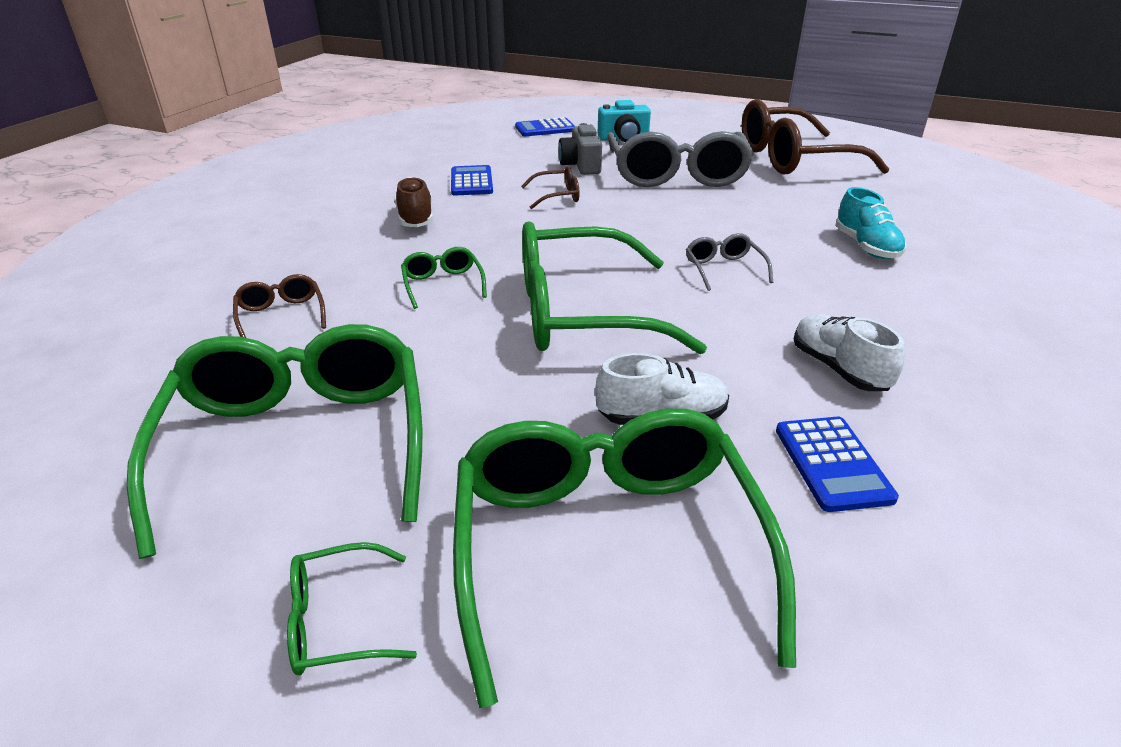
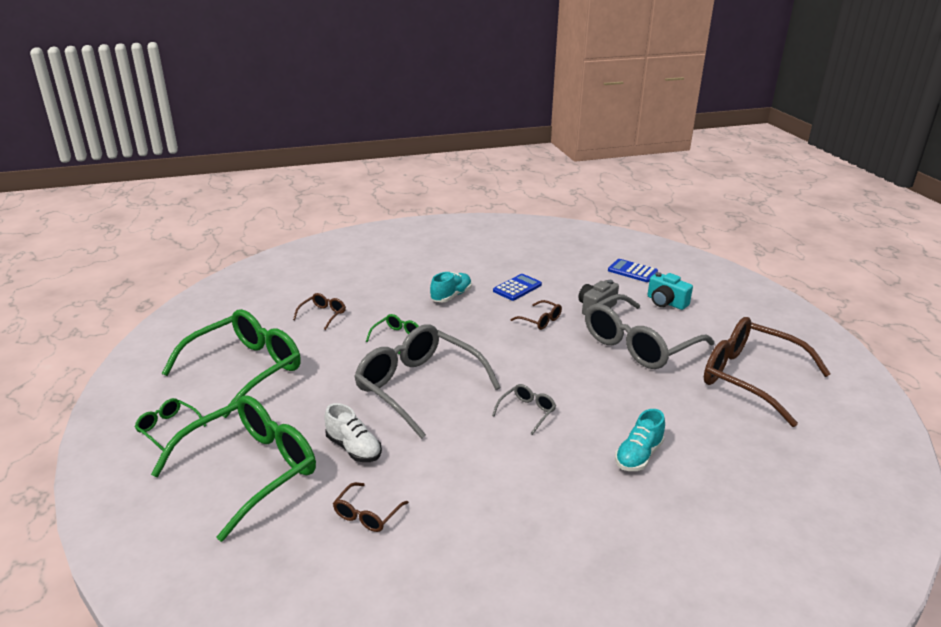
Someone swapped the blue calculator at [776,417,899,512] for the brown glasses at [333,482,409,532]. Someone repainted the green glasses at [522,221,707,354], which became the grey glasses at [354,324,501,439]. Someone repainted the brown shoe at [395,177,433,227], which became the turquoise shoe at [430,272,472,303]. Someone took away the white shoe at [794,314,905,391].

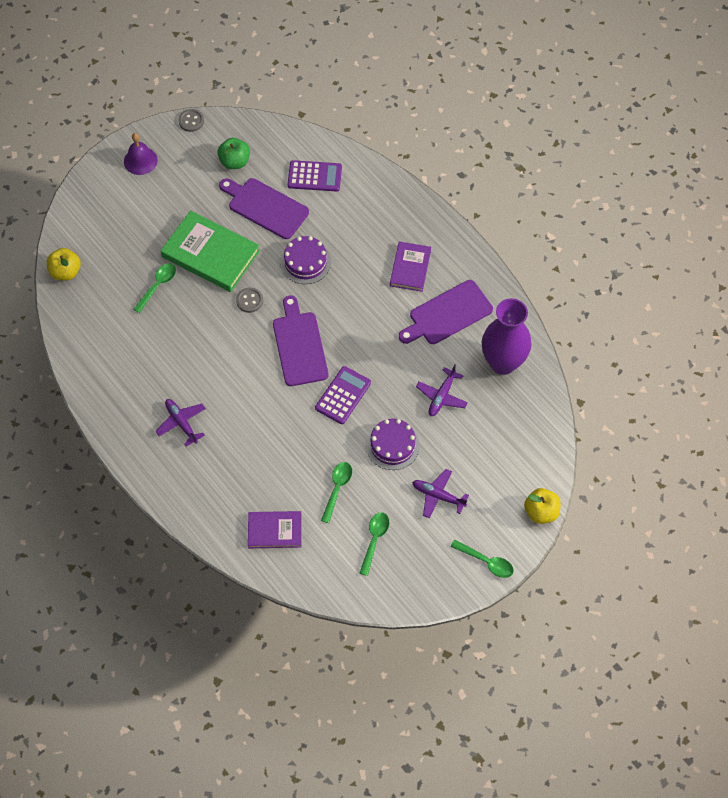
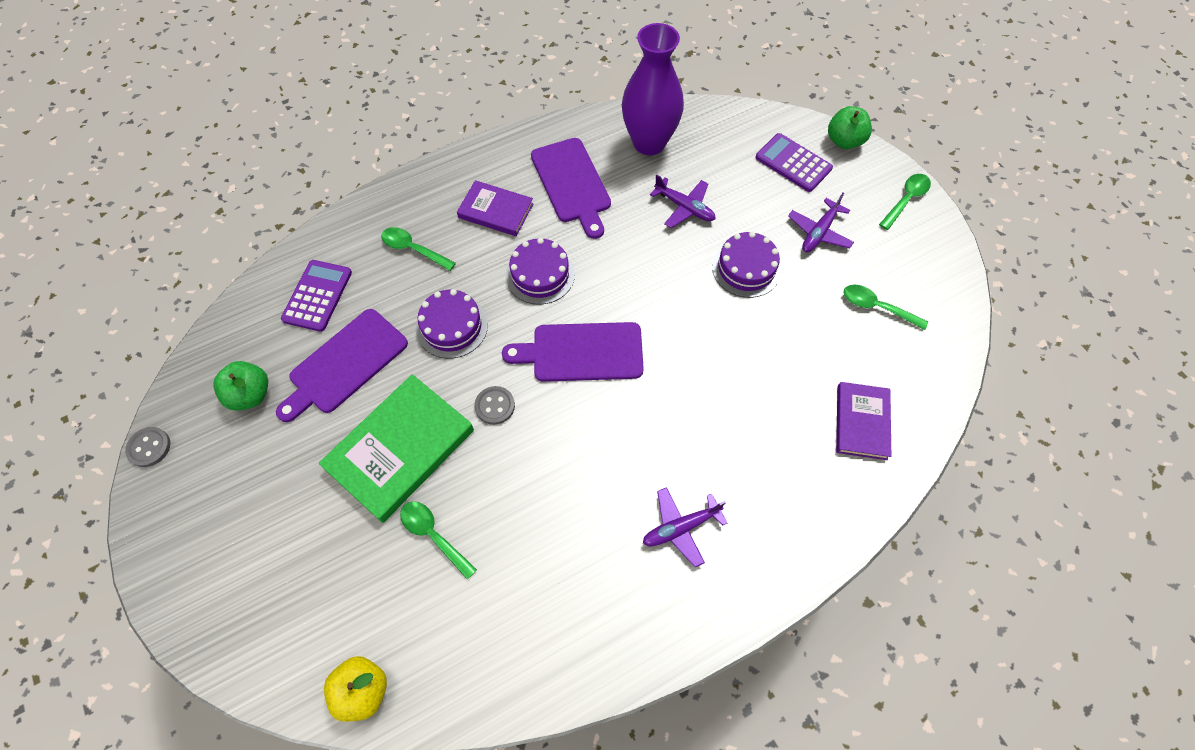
Someone carried the green spoon from [321,462,352,523] to [381,227,456,271]. Someone put down the purple cake at [506,238,575,305]. Someone carried the purple calculator from [315,366,371,424] to [756,133,833,192]. Someone repainted the yellow apple at [524,488,561,524], which became the green apple at [828,106,872,149]. Someone took away the purple bell at [124,133,158,175].

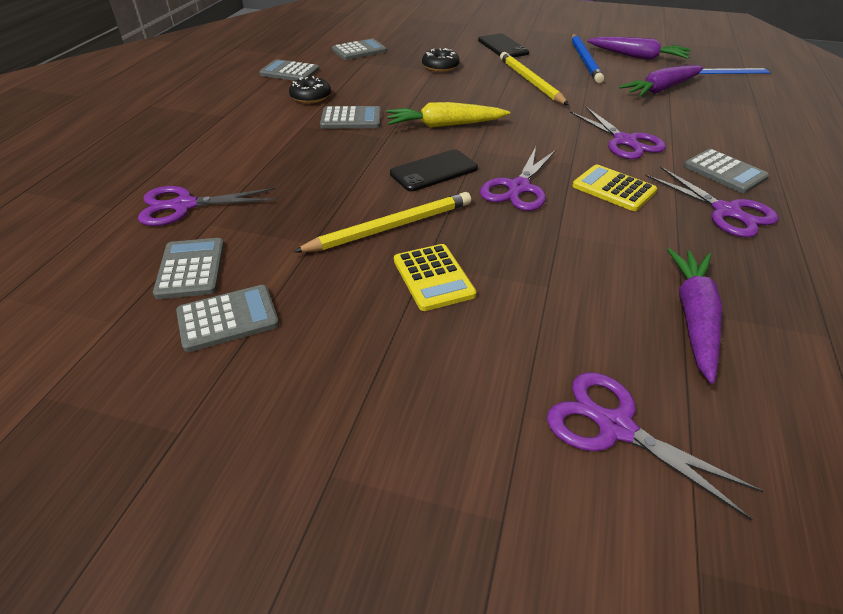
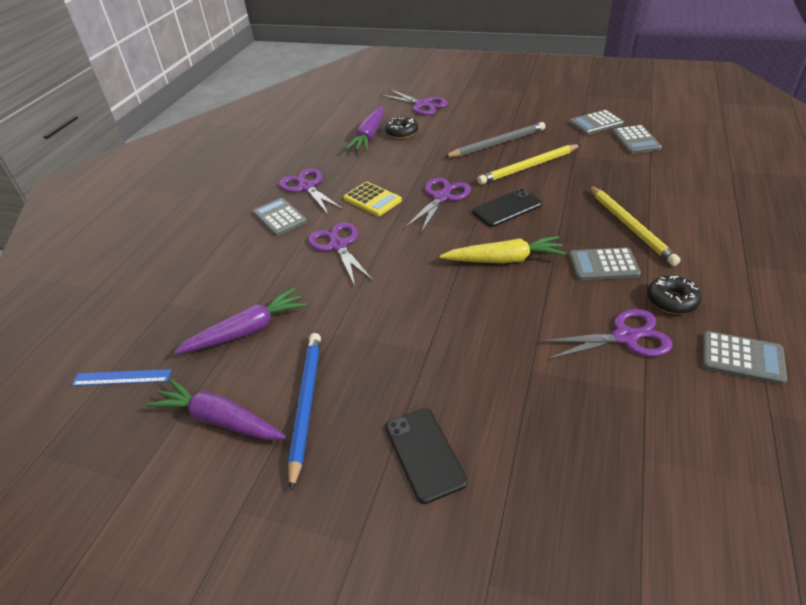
Someone carried the black donut from [422,48,460,72] to [385,117,418,139]. Someone swapped the yellow calculator at [394,244,477,311] for the grey pencil at [444,122,545,157]. Someone carried the purple scissors from [138,186,275,226] to [539,309,672,360]. Someone carried the yellow pencil from [500,52,569,105] to [589,185,681,266]. Someone took away the grey calculator at [332,38,387,60].

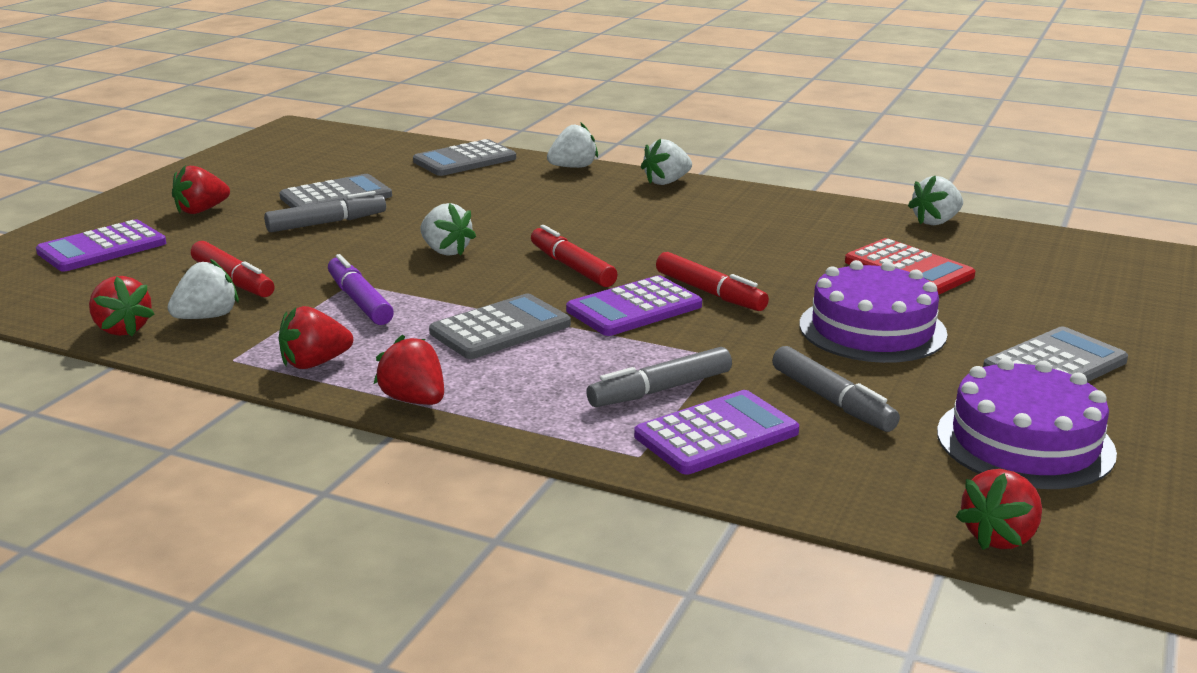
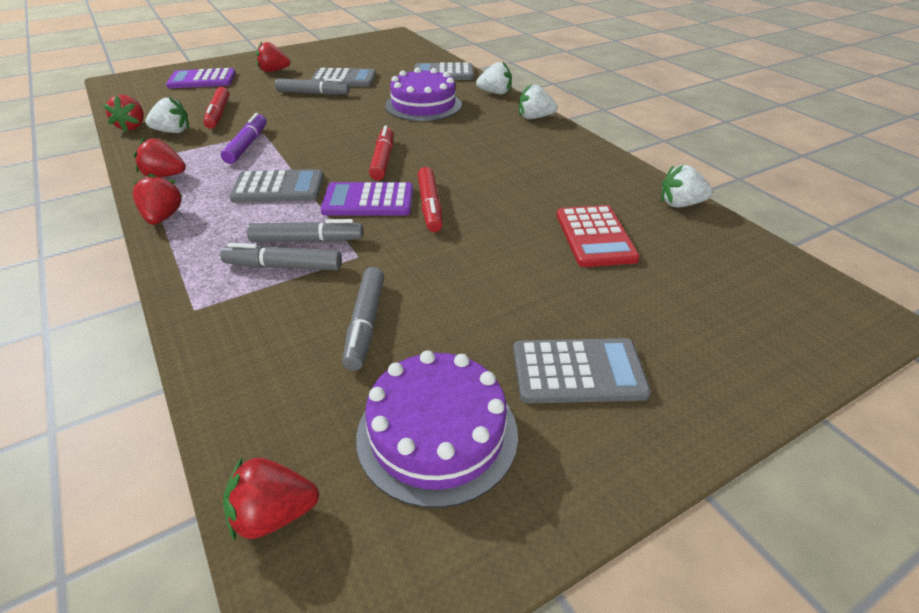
Someone put down the grey marker at [247,219,363,242]. Someone carried the purple cake from [799,260,947,363] to [385,67,462,121]. Someone took away the white strawberry at [420,203,476,256]. Someone took away the purple calculator at [634,390,799,474].

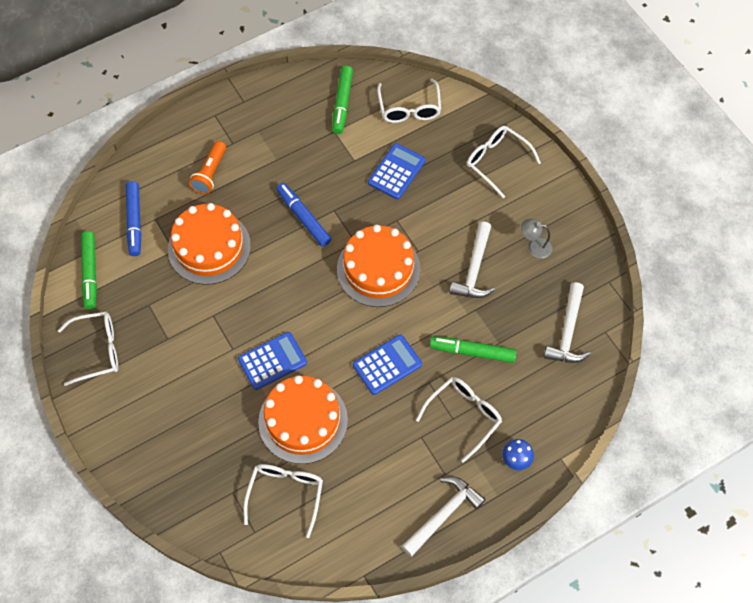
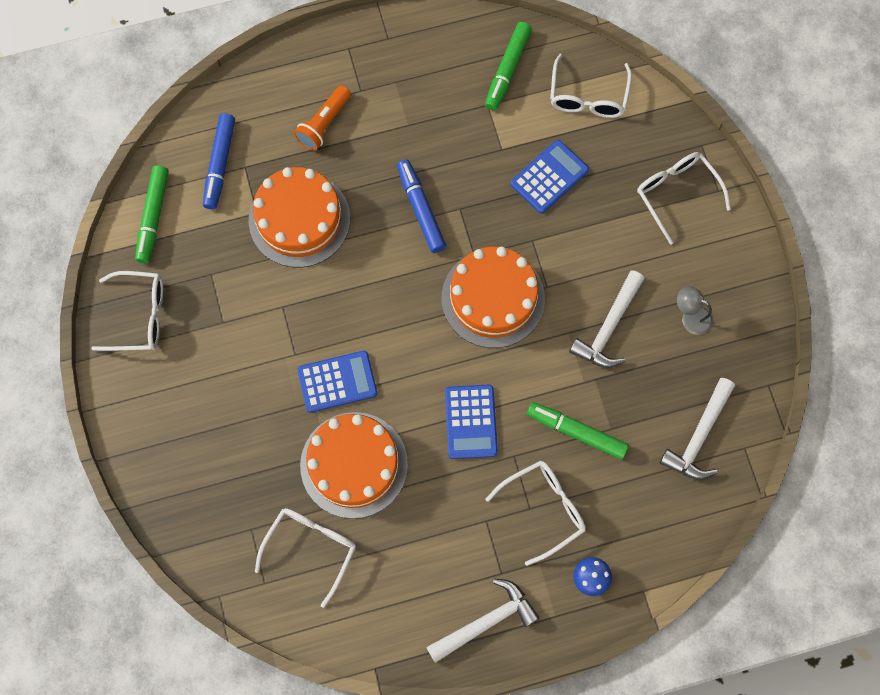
Someone rotated the blue calculator at [353,335,422,395] by 105 degrees clockwise.

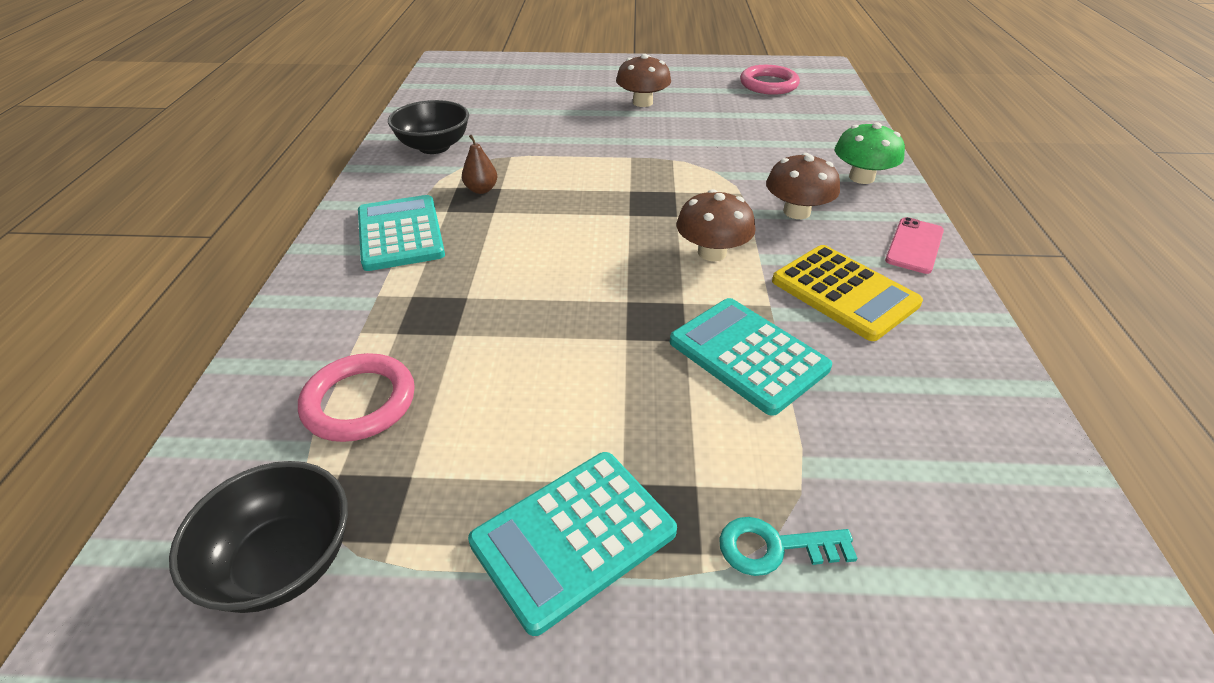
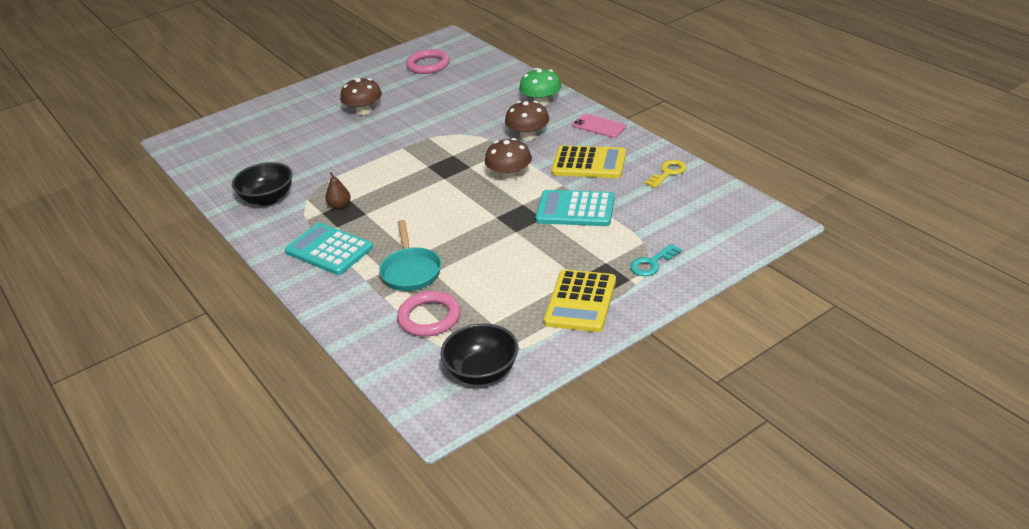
Someone put down the turquoise pan at [379,220,441,291]. Someone repainted the turquoise calculator at [468,452,677,636], which became the yellow calculator at [544,269,616,332]. Someone rotated the pink phone at [885,217,944,274] by 45 degrees counterclockwise. Someone put down the yellow key at [645,160,687,188].

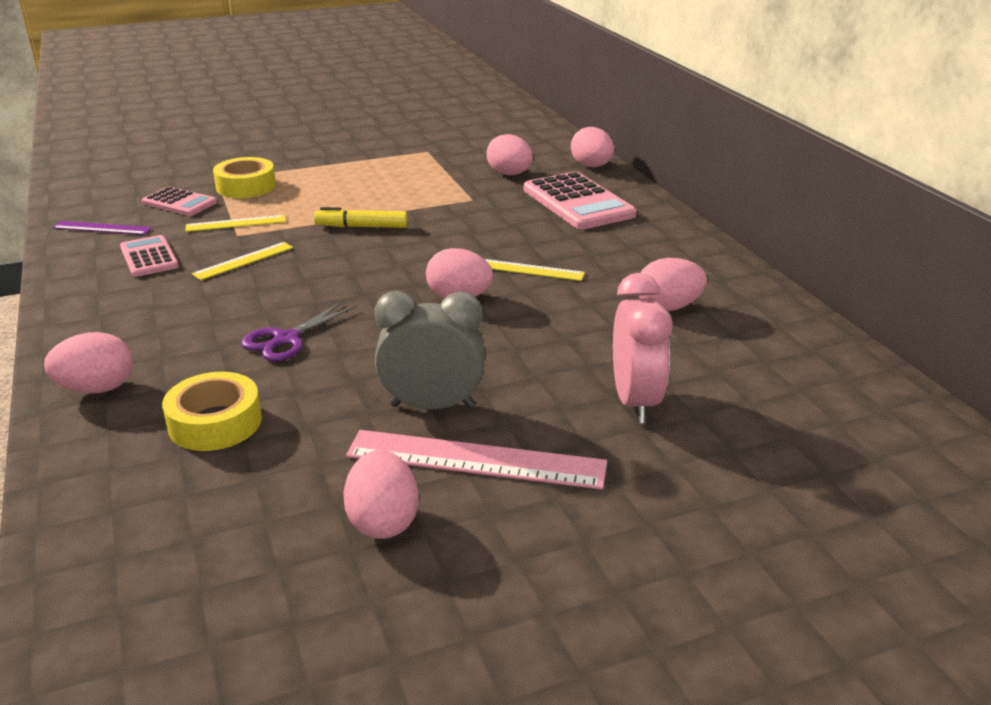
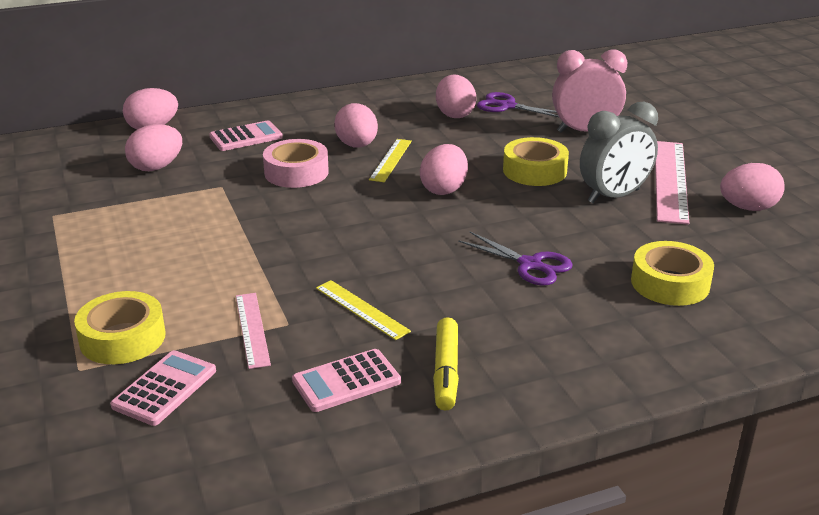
Someone scaled the pink calculator at [523,171,636,230] by 0.58. Someone repainted the yellow ruler at [185,215,286,232], which became the pink ruler at [236,293,271,369]. Someone put down the pink tape at [263,139,329,188]. Someone carried the pink egg from [44,332,133,394] to [334,103,378,148]. Someone carried the yellow marker from [314,207,408,228] to [433,317,459,411]. Someone put down the purple scissors at [477,92,559,117]. Someone put down the yellow tape at [503,137,569,186]. Someone rotated the grey clock at [374,291,485,410] by 120 degrees counterclockwise. Someone took away the purple ruler at [53,221,152,235].

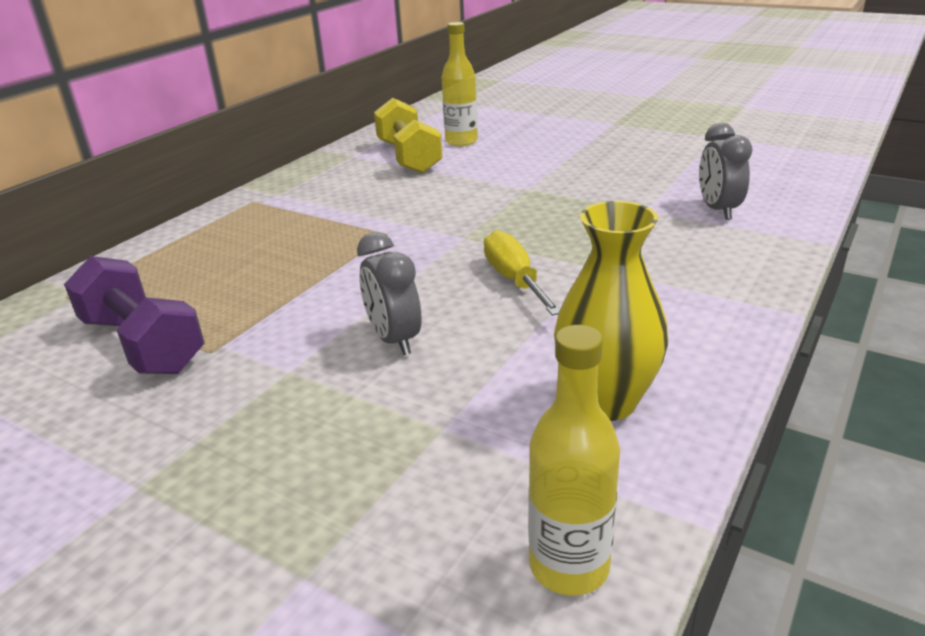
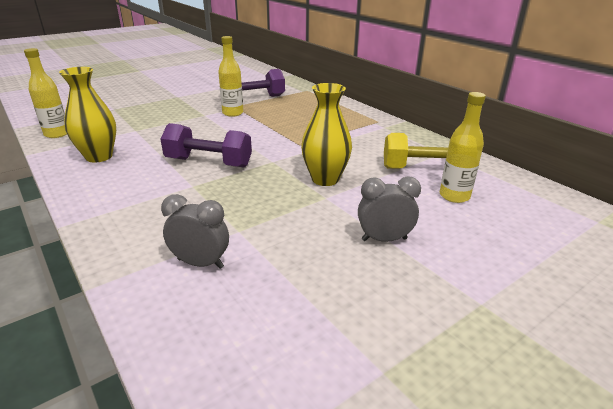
Someone swapped the yellow screwdriver at [484,230,560,316] for the purple dumbbell at [161,123,252,168]. Someone put down the yellow bottle at [218,36,243,117]. Someone put down the yellow vase at [301,83,352,186]. Someone carried the grey clock from [357,232,422,355] to [358,176,421,242].

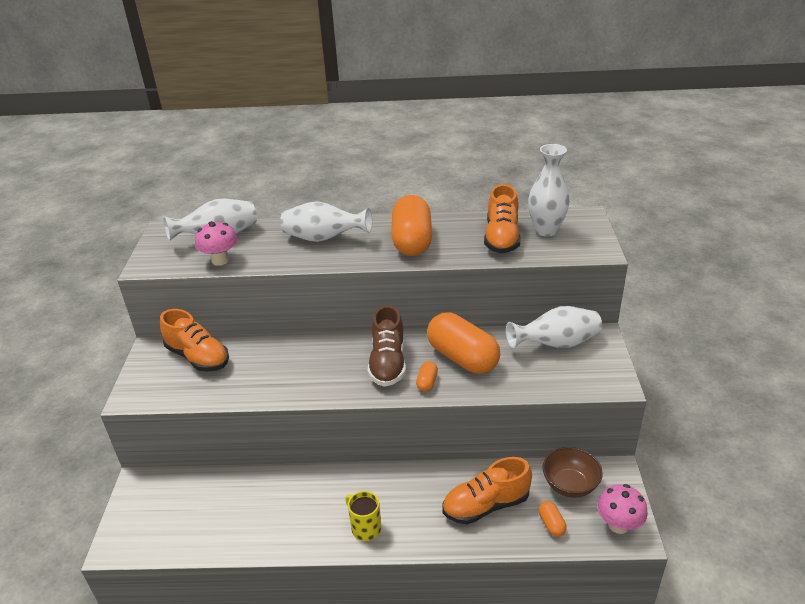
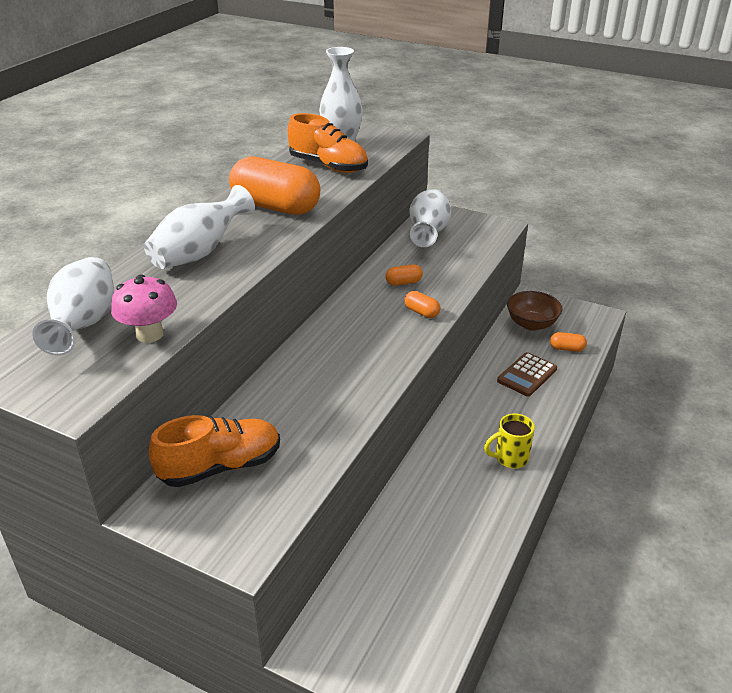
Someone scaled the orange capsule at [427,313,500,374] by 0.42. Someone swapped the orange shoe at [442,457,532,524] for the brown calculator at [497,352,557,397]. Someone took away the brown shoe at [368,305,406,387]. Someone took away the pink mushroom at [597,484,648,534].

